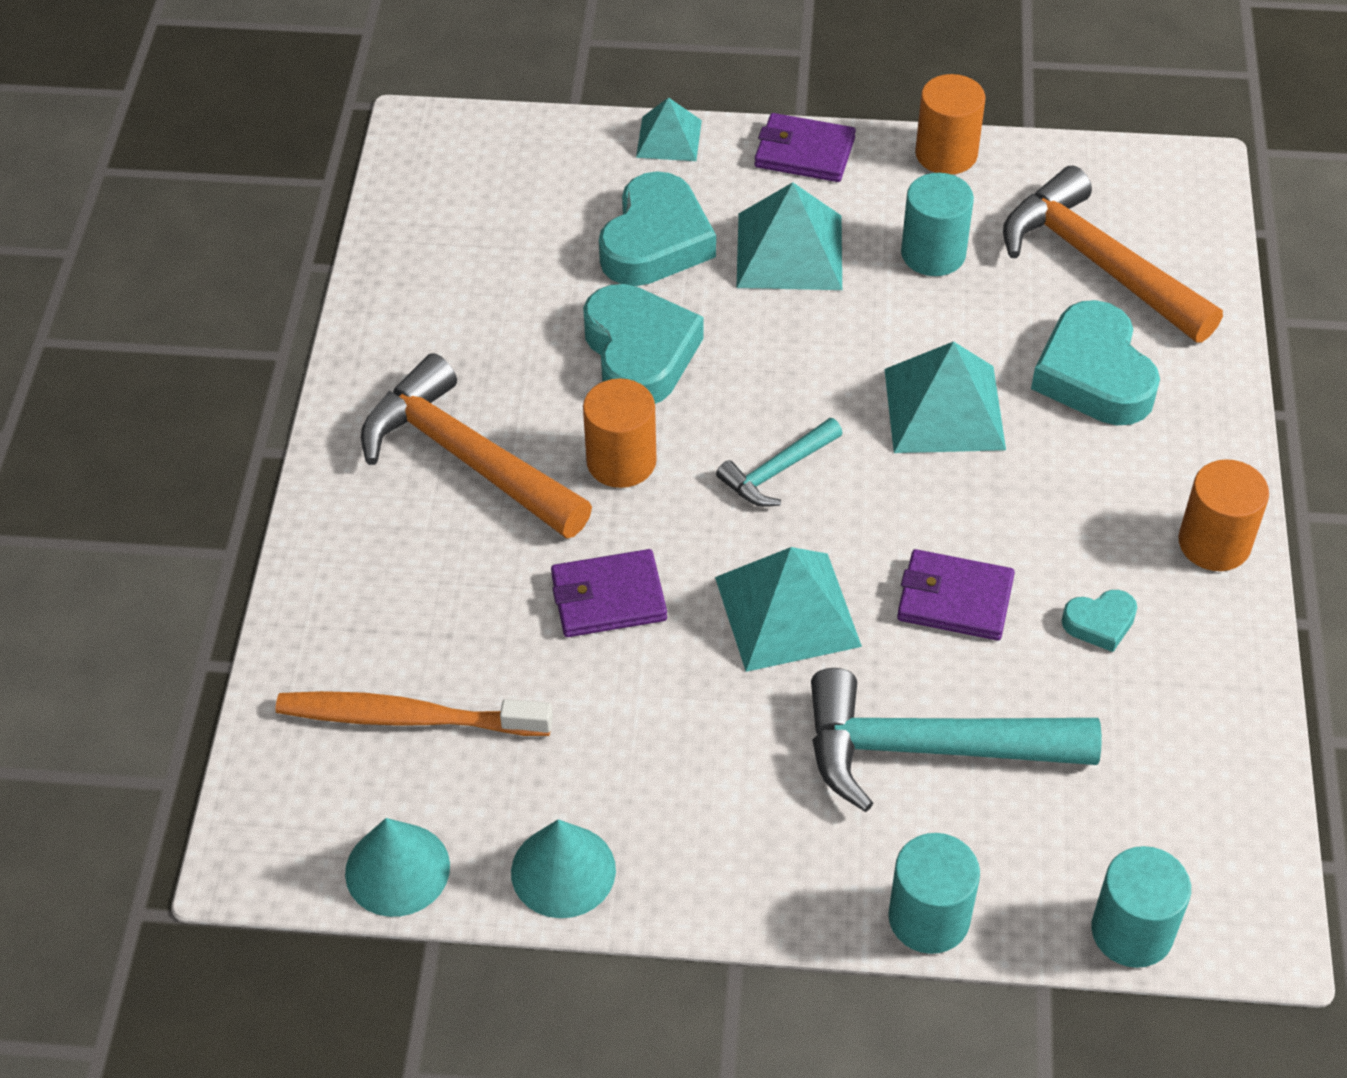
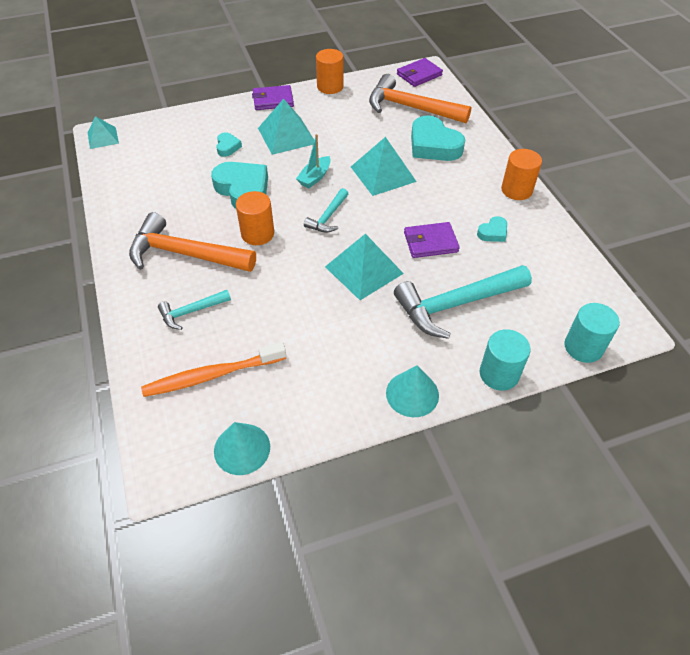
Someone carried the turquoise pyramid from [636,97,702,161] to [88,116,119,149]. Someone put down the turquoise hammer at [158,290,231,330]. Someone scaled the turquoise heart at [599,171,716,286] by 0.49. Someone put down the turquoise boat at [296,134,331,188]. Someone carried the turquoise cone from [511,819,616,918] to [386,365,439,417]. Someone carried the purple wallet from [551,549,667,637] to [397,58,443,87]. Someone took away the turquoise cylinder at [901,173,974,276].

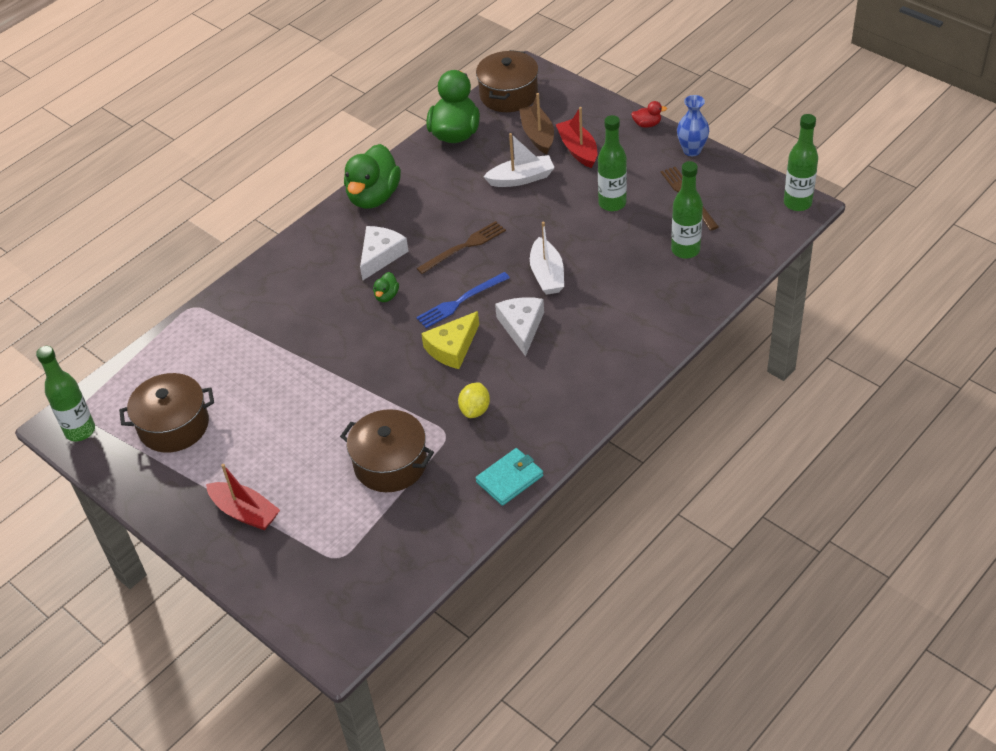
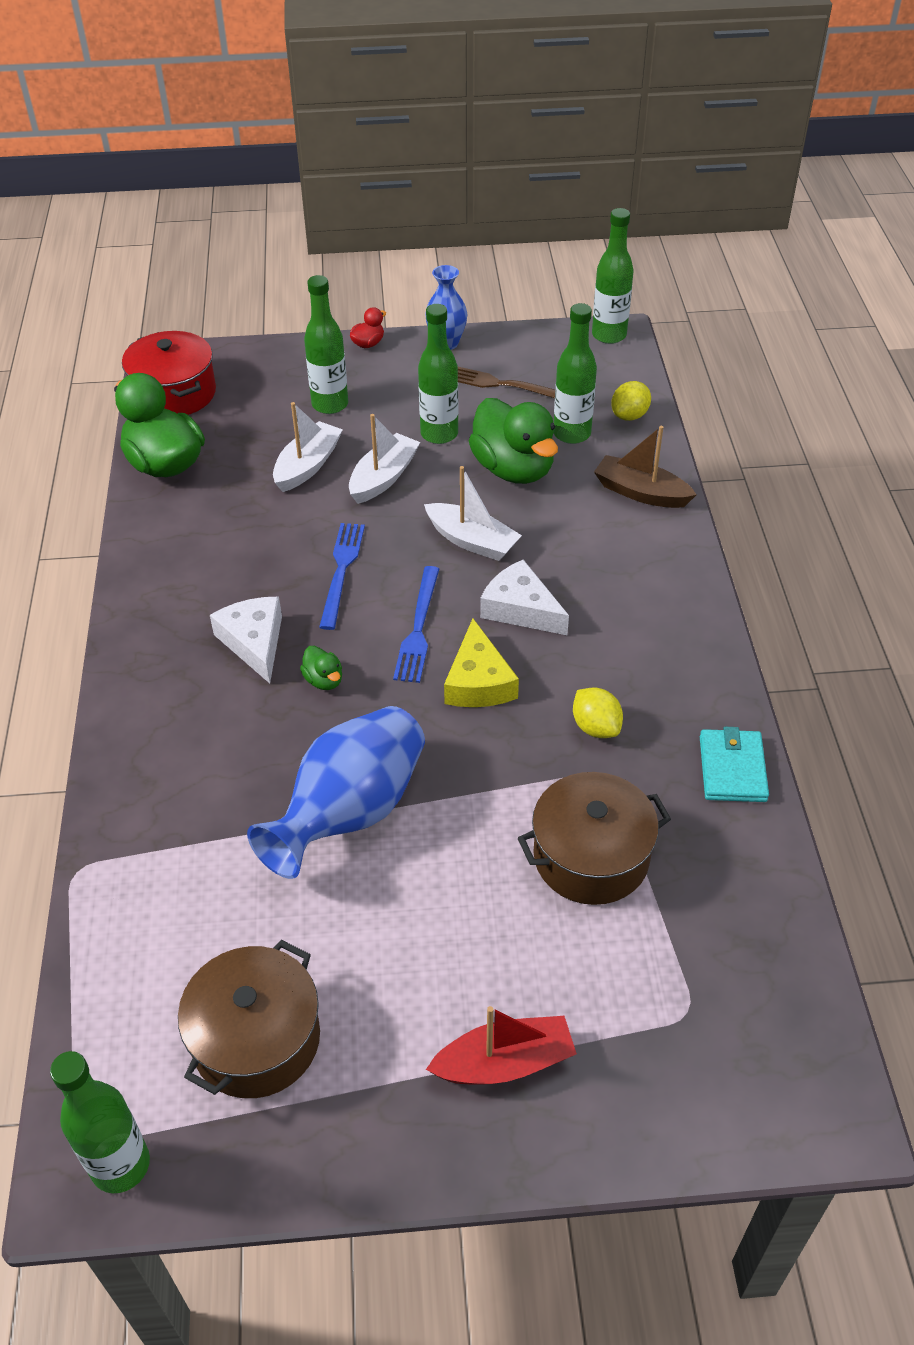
Someone repainted the brown pot at [476,50,539,112], which became the red pot at [122,331,216,415]. Someone put down the blue vase at [247,706,425,879]. Someone swapped the red boat at [556,107,598,168] for the green bottle at [304,275,348,414]. Someone repainted the brown fork at [416,221,506,274], which became the blue fork at [319,523,365,630]. Someone put down the white boat at [349,414,420,504]. Someone carried the green duck from [344,144,401,209] to [469,398,558,484]. Someone carried the brown boat from [519,93,554,154] to [594,426,697,508]. Someone put down the yellow lemon at [611,381,651,421].

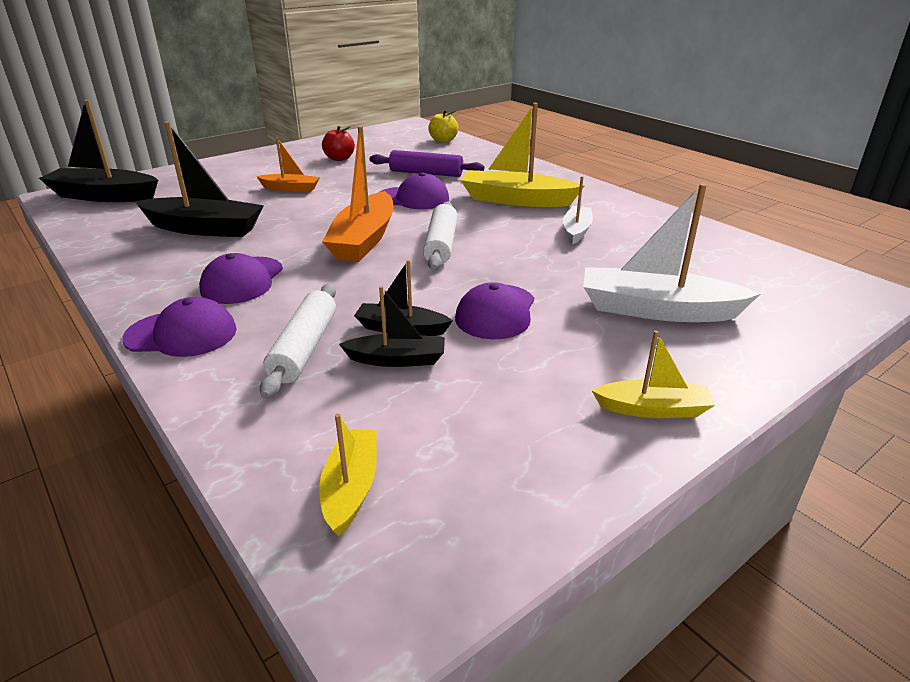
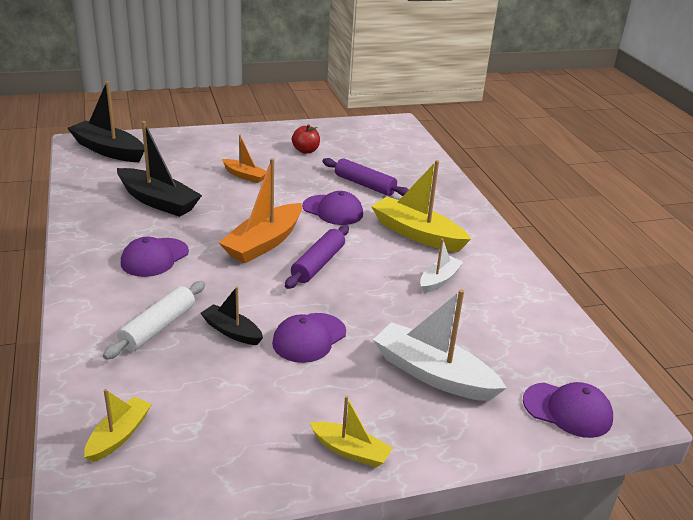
Someone repainted the white rolling pin at [423,202,458,270], which became the purple rolling pin at [285,225,349,289]. Someone carried the purple cap from [122,297,237,357] to [523,382,613,438]. Someone took away the black boat at [339,286,445,367]. Someone took away the yellow apple at [428,110,458,143].

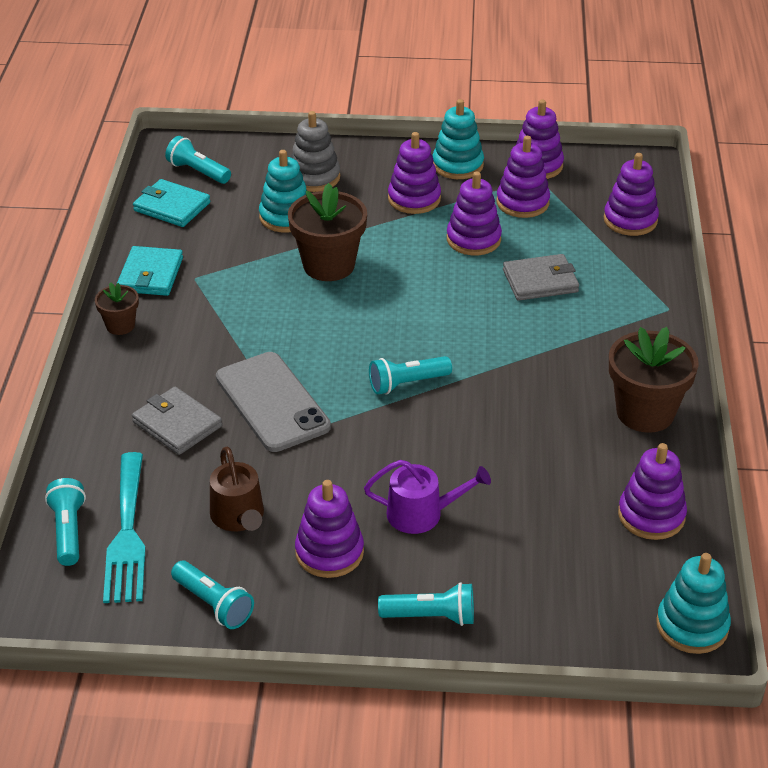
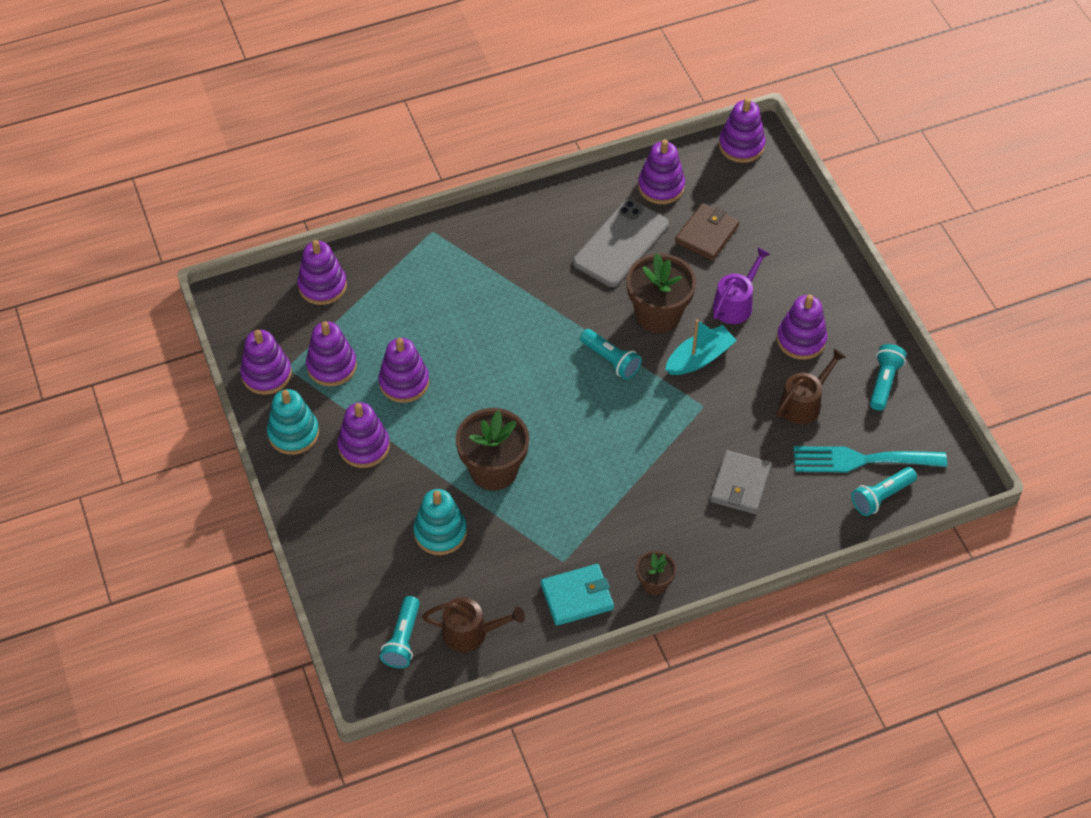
Someone swapped the turquoise wallet at [133,179,210,227] for the brown watering can at [422,597,525,652]. Someone carried the grey phone from [216,352,331,452] to [573,199,669,287]. Someone carried the brown flower pot from [609,327,699,433] to [626,253,696,333]. Someone put down the turquoise boat at [665,319,737,375]. Someone put down the brown wallet at [675,203,739,261]. Someone rotated the purple watering can at [364,460,491,534] by 60 degrees clockwise. Someone repainted the turquoise stacking toy at [656,553,731,654], which became the purple stacking toy at [719,98,766,163]. Someone rotated the turquoise fork at [103,452,146,603] by 150 degrees counterclockwise. Someone took away the grey stacking toy at [291,111,340,192]. Someone took away the turquoise flashlight at [378,582,474,626]. Someone took away the grey wallet at [503,254,579,301].

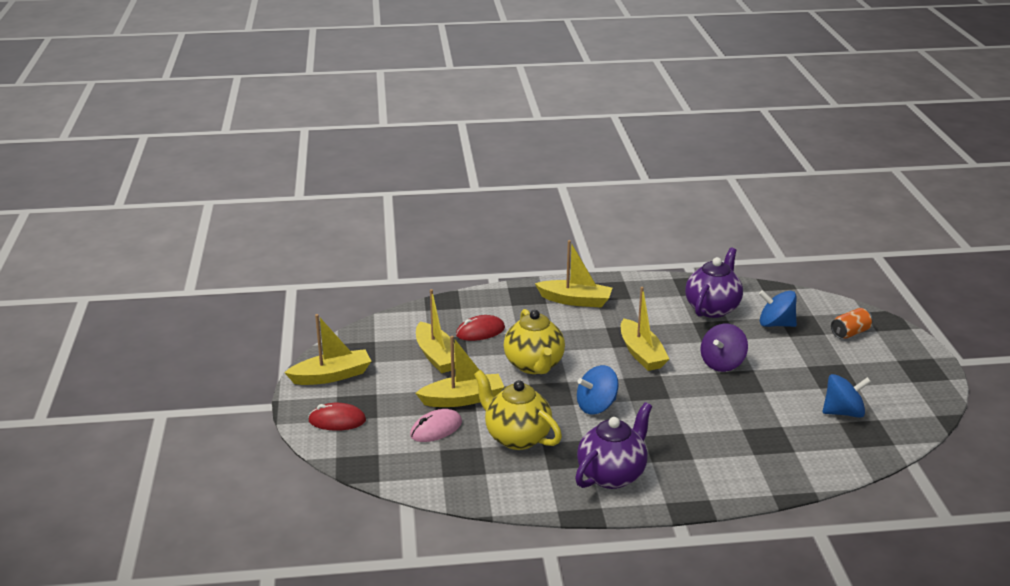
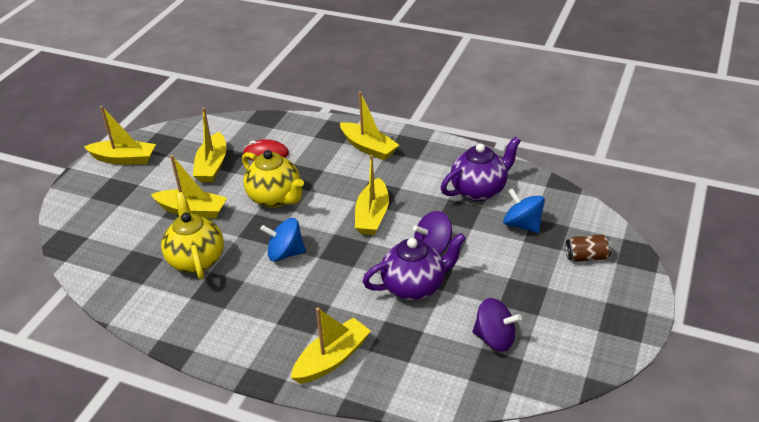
Someone rotated the yellow teapot at [504,309,565,374] by 60 degrees counterclockwise. Someone put down the yellow boat at [291,307,371,384]. Someone carried the purple teapot from [575,402,652,489] to [362,233,466,300]. Someone repainted the blue spinning top at [823,374,871,418], which became the purple spinning top at [472,298,522,352]. Someone repainted the orange can at [831,308,873,339], which became the brown can at [566,235,612,262]. Someone took away the red mouse at [308,403,366,431]. Someone took away the pink mouse at [410,409,462,442].

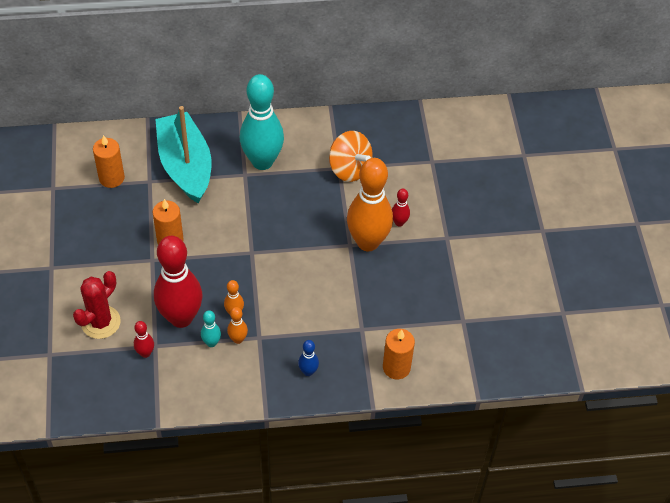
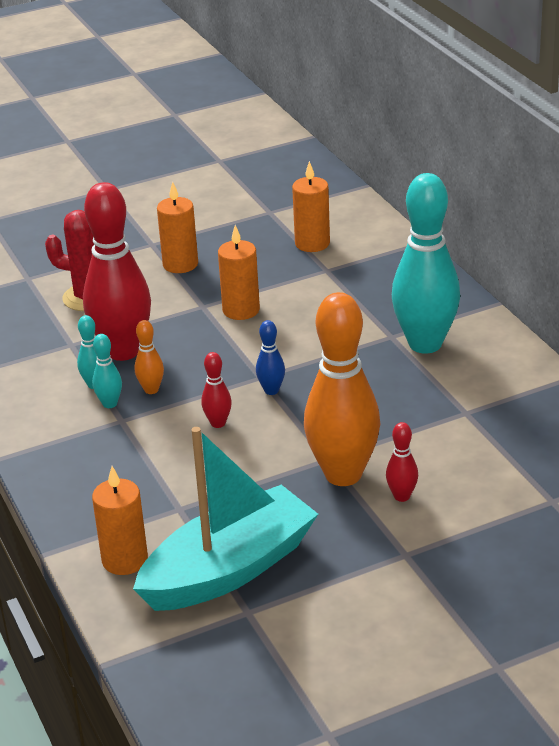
Someone repainted the orange bowling pin at [227,307,248,344], which became the turquoise bowling pin at [92,334,122,408]. Someone carried the turquoise boat from [155,106,211,204] to [133,427,318,611]. Someone put down the orange candle at [157,181,198,273]. Someone carried the red bowling pin from [134,321,154,358] to [201,352,232,428]. Someone carried the blue bowling pin from [298,340,319,376] to [256,320,285,395]. Someone took away the orange spinning top at [329,131,373,182].

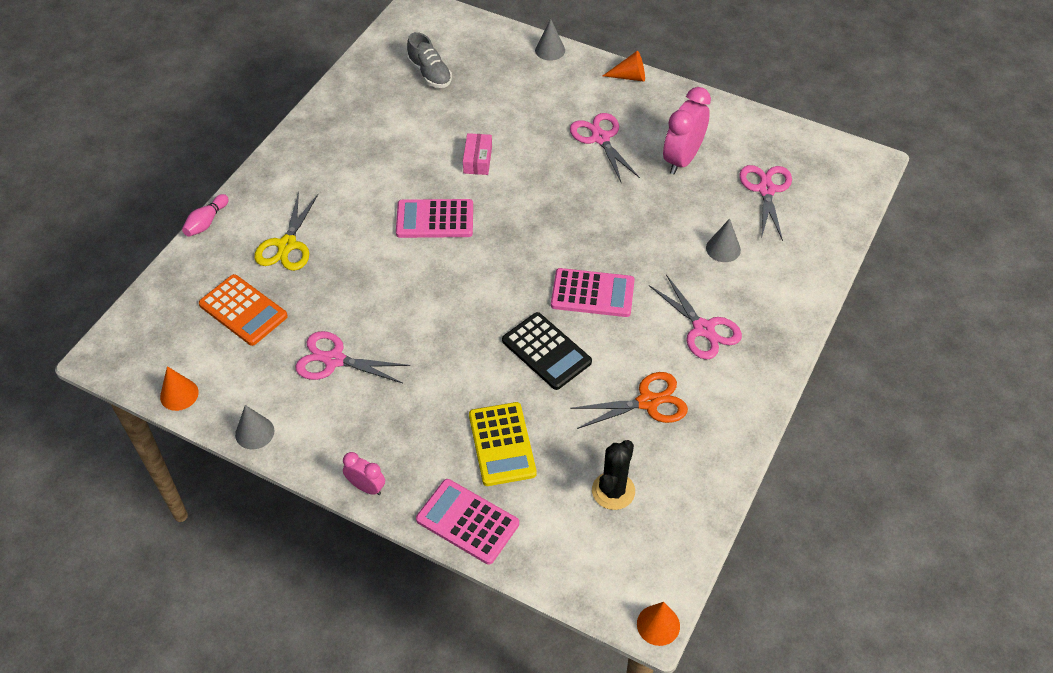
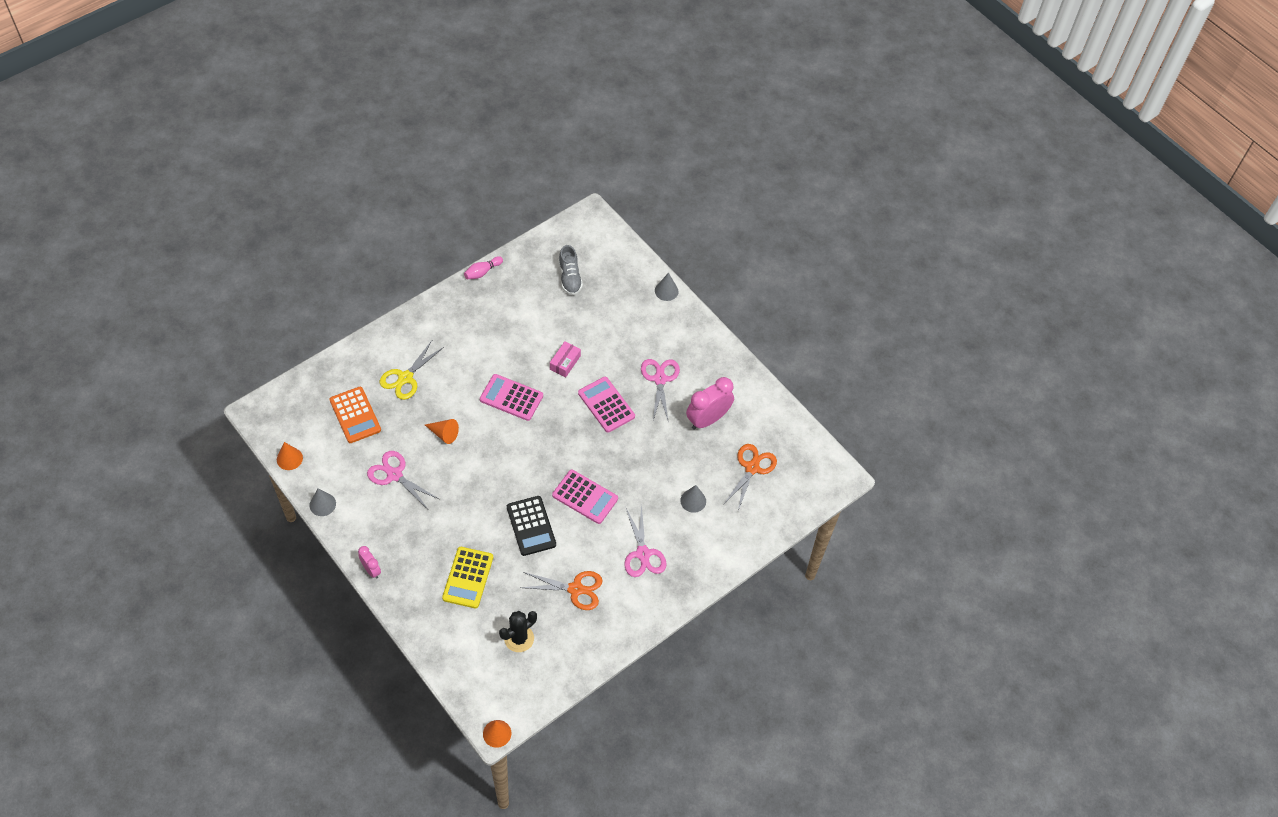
Someone carried the orange cone from [603,51,645,82] to [425,419,459,444]. Someone carried the pink bowling pin from [182,194,229,237] to [464,256,503,279]. Someone carried the pink calculator from [416,479,519,565] to [578,377,635,433]. Someone repainted the pink scissors at [739,165,792,241], which became the orange scissors at [723,444,777,510].

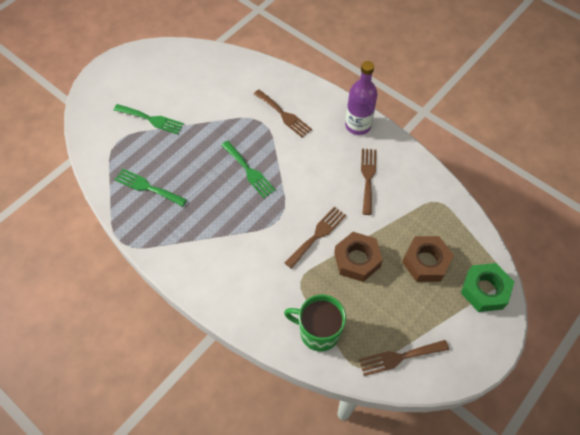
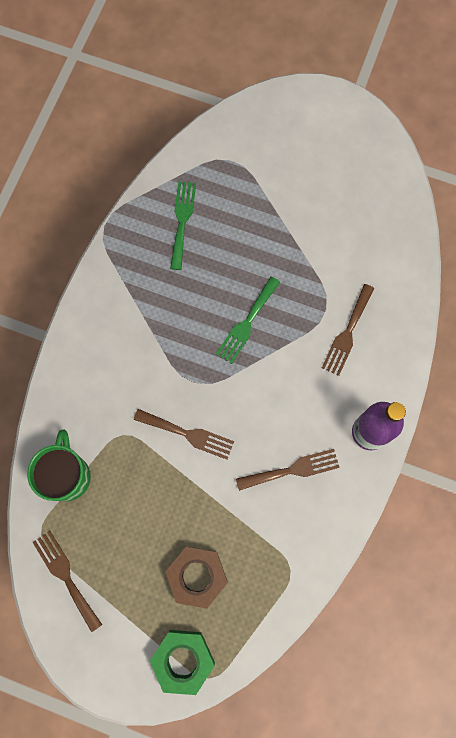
Someone took away the green fork at [114,104,184,134]. Someone took away the brown nut at [334,232,383,282].

